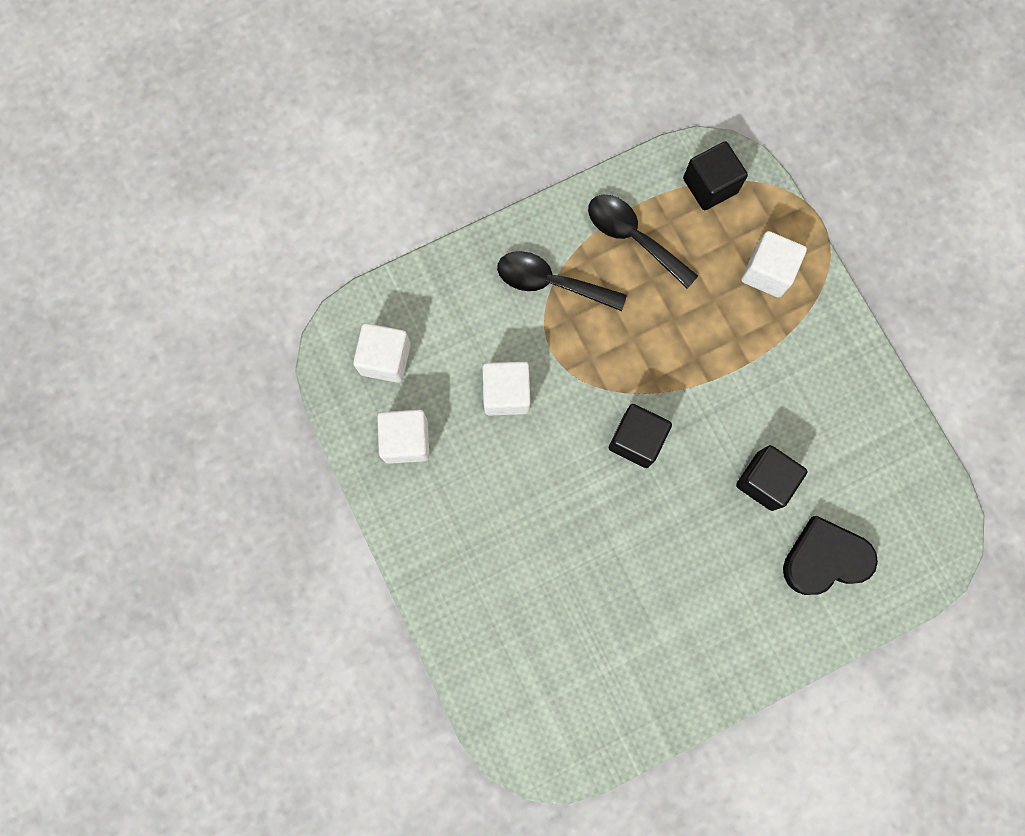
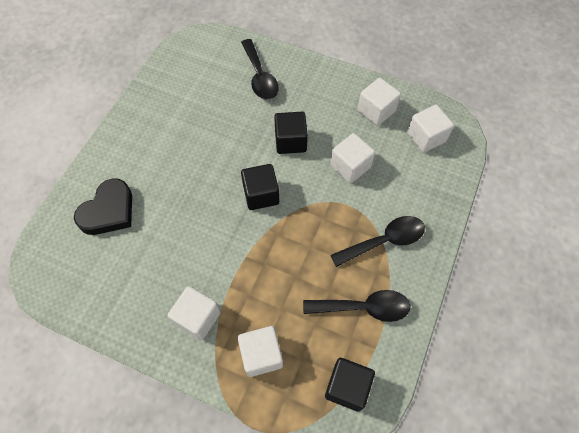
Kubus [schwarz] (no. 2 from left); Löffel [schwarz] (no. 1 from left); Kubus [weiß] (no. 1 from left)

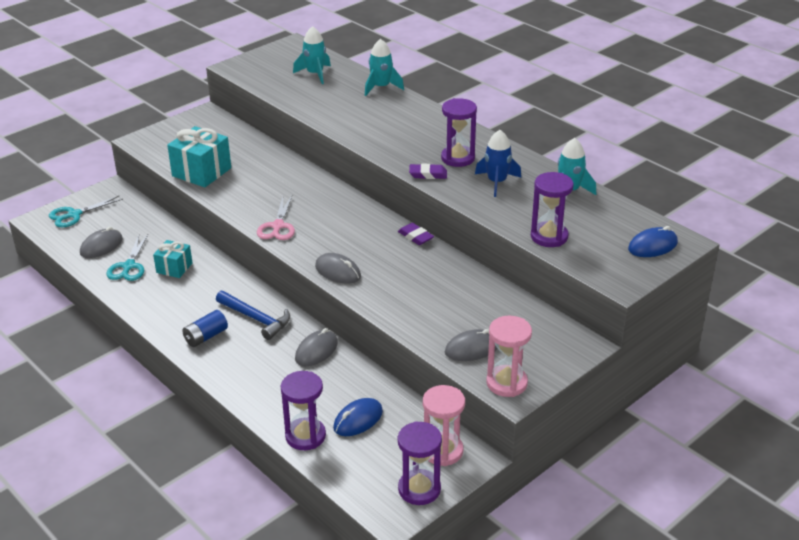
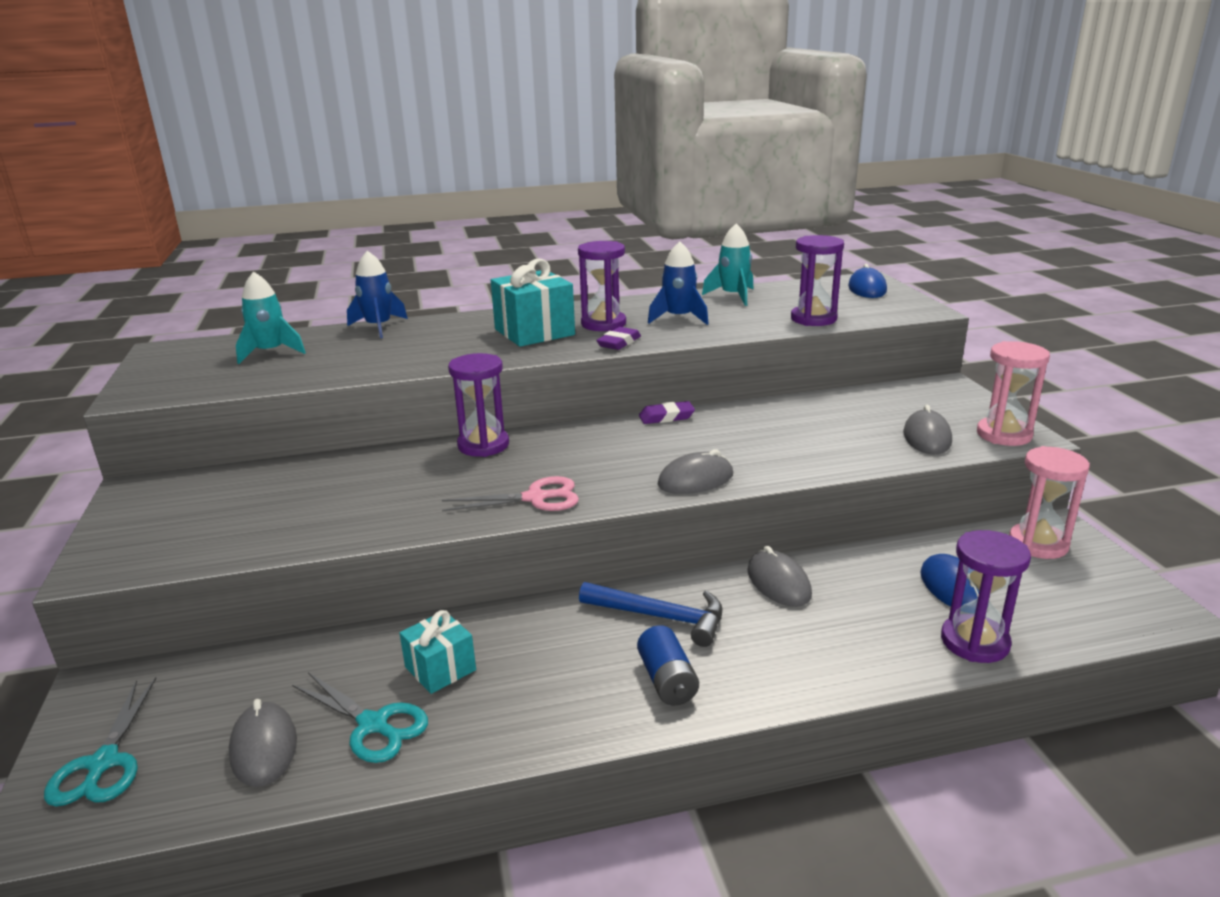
Rakete [blau] (no. 1 from left); Geschenk [türkis] (no. 2 from left); Schere [rosa]; Hammer [blau]; Sanduhr [lila] (no. 1 from left)

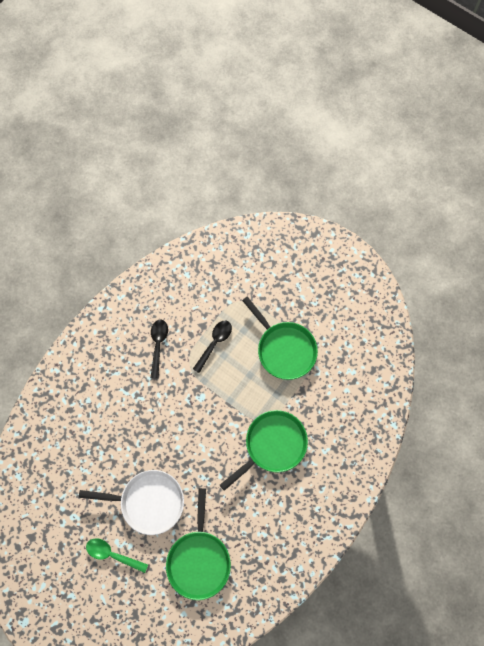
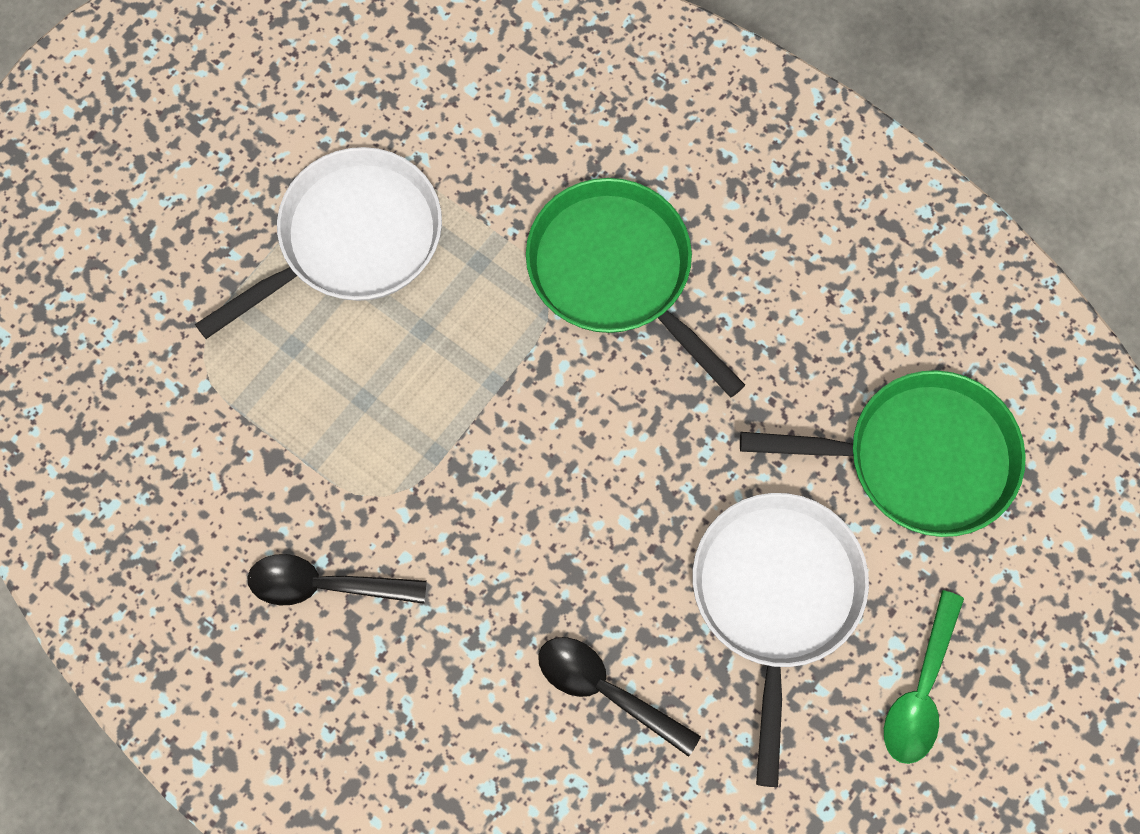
Pfanne [weiß] (no. 1 from left); Löffel [schwarz] (no. 2 from left)

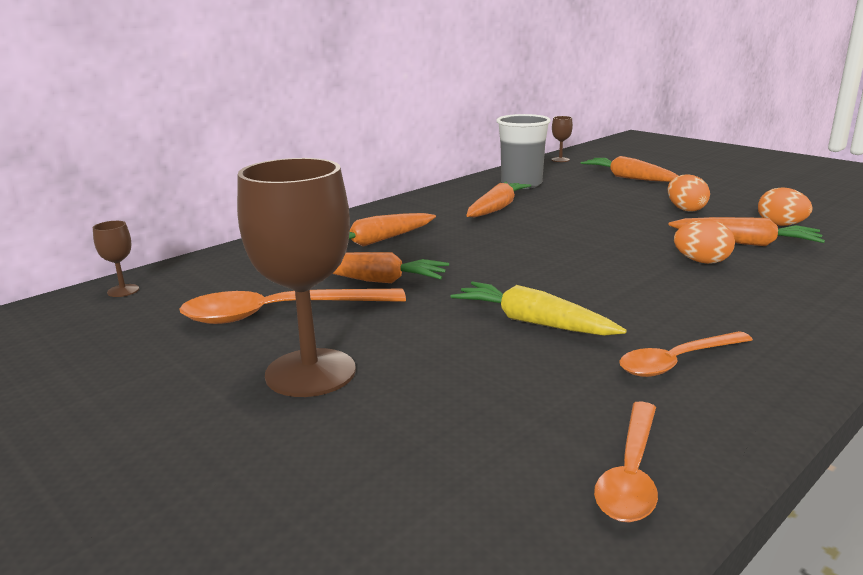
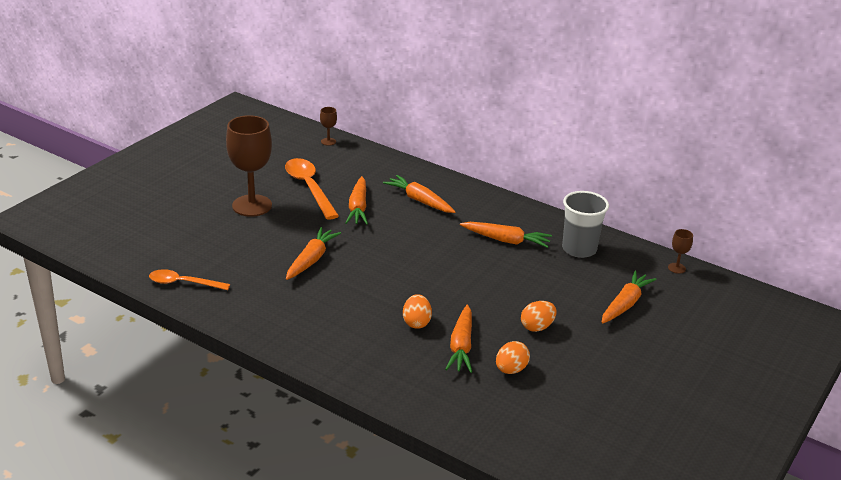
Karotte [orange] (no. 1 from left); Löffel [orange] (no. 3 from left in the first image)

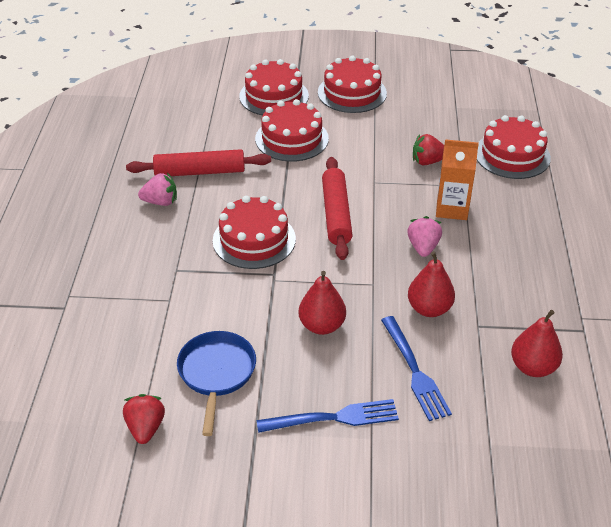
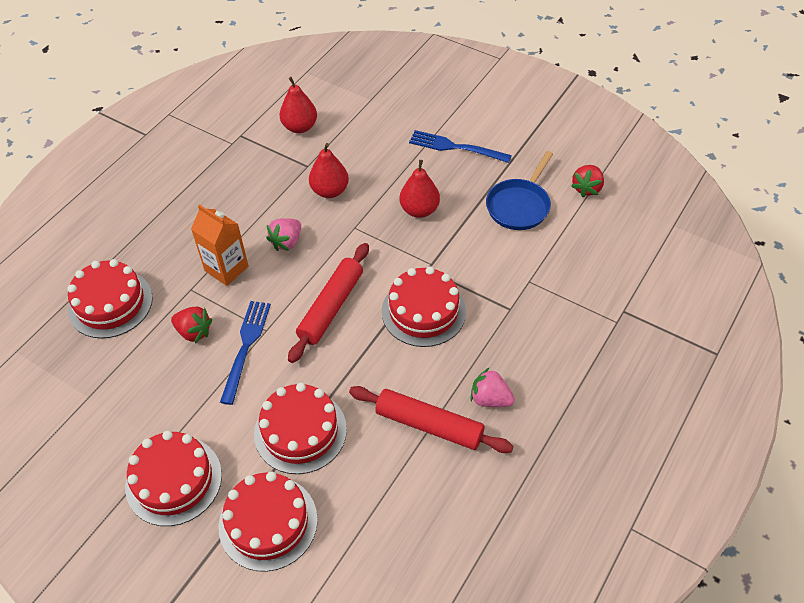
Gabel [blau] (no. 1 from left)

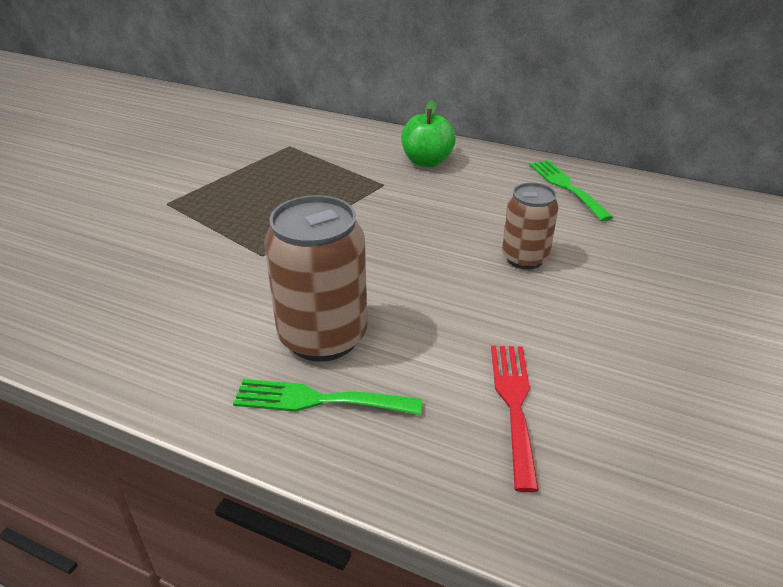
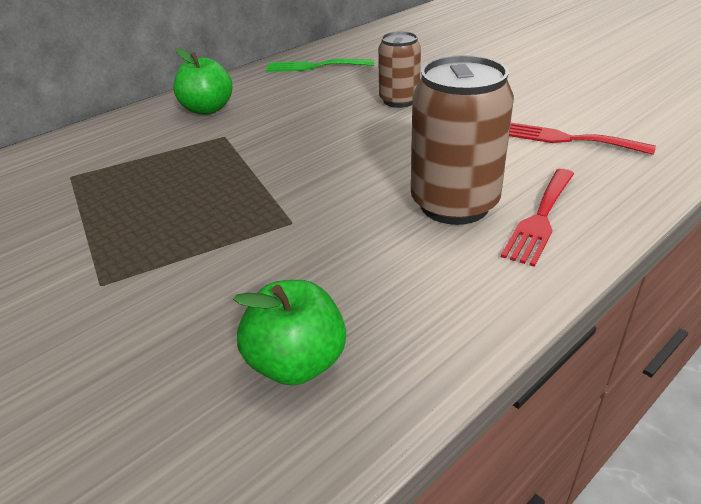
Gabel [rot] (no. 1 from left); Apfel [grün] (no. 2 from left)

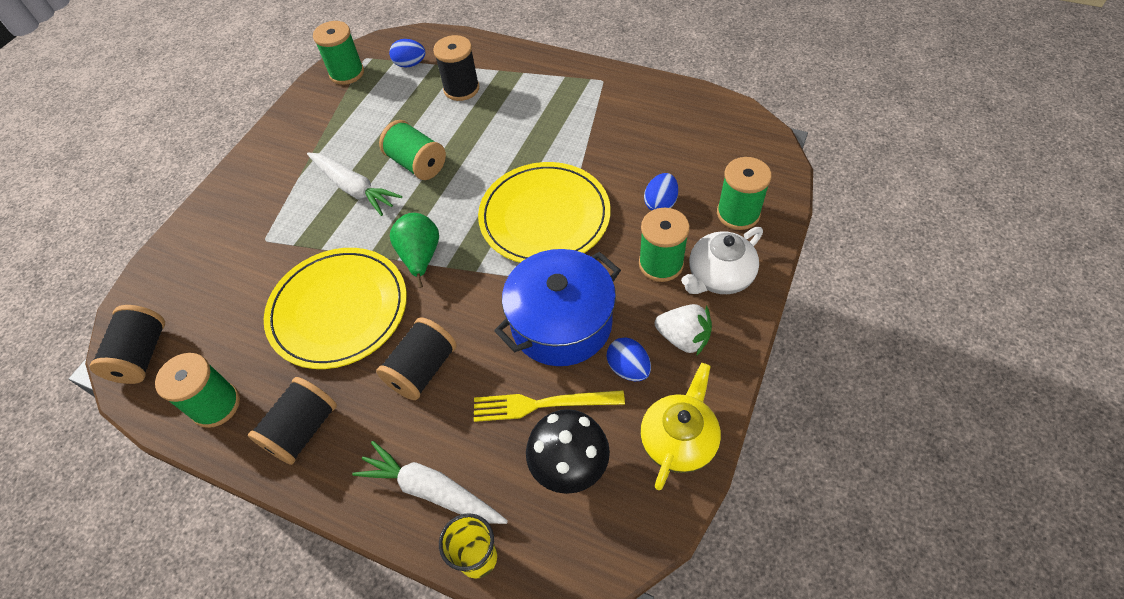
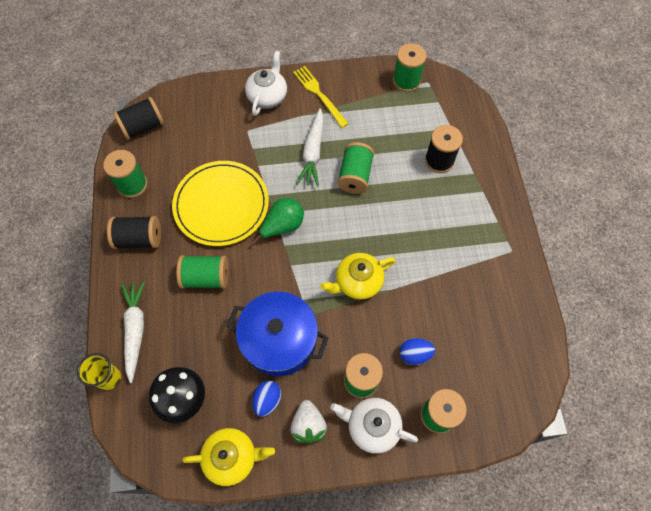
Ei [blau] (no. 1 from left in the first image); Teekanne [gelb] (no. 2 from left); Garnrolle [grün] (no. 2 from left); Gabel [gelb]; Teekanne [weiß] (no. 1 from left)

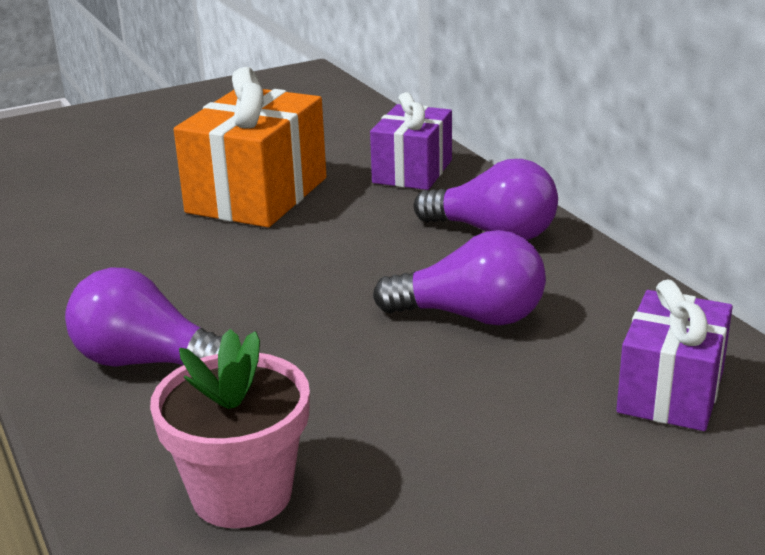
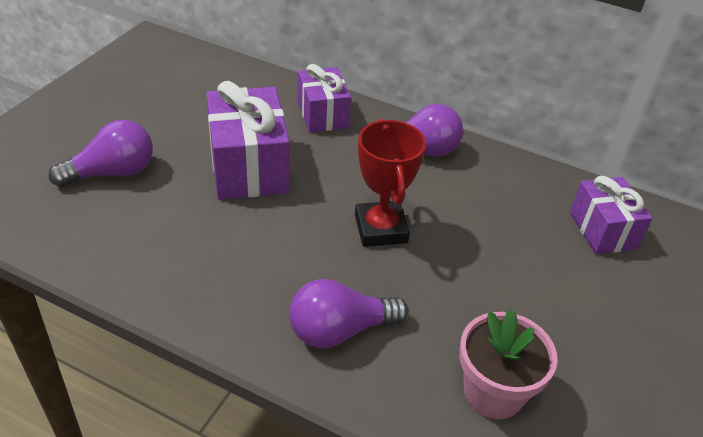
Geschenk [lila] (no. 1 from left); Glühbirne [lila] (no. 1 from left); Pokal [rot]

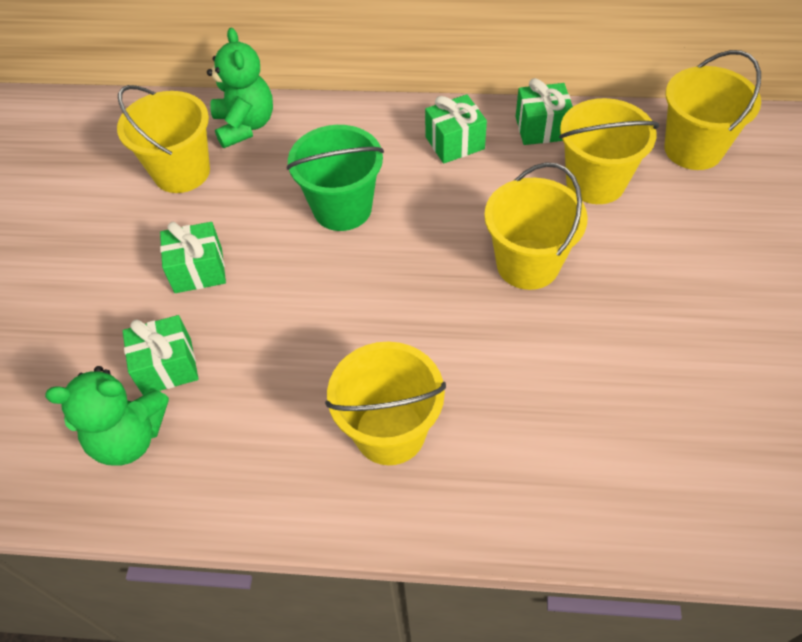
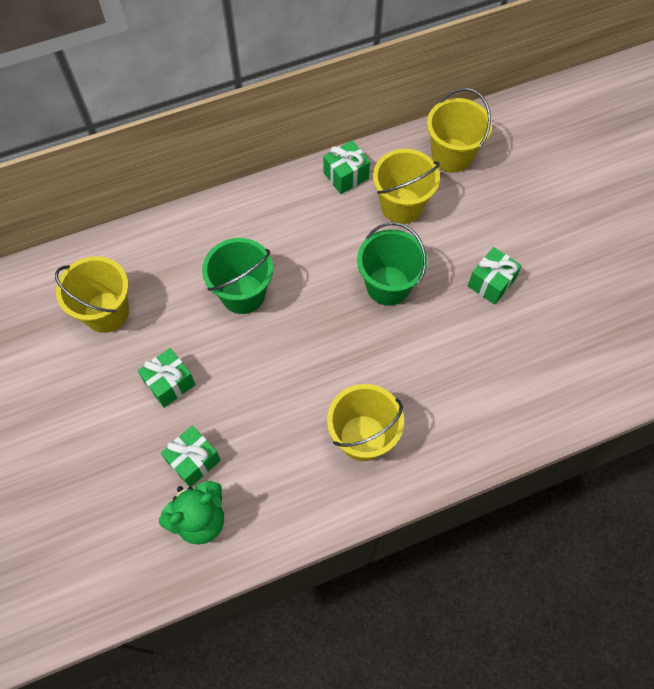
Teddybär [grün] (no. 2 from left in the first image); Geschenk [grün] (no. 4 from left); Eimer [grün] (no. 2 from left)

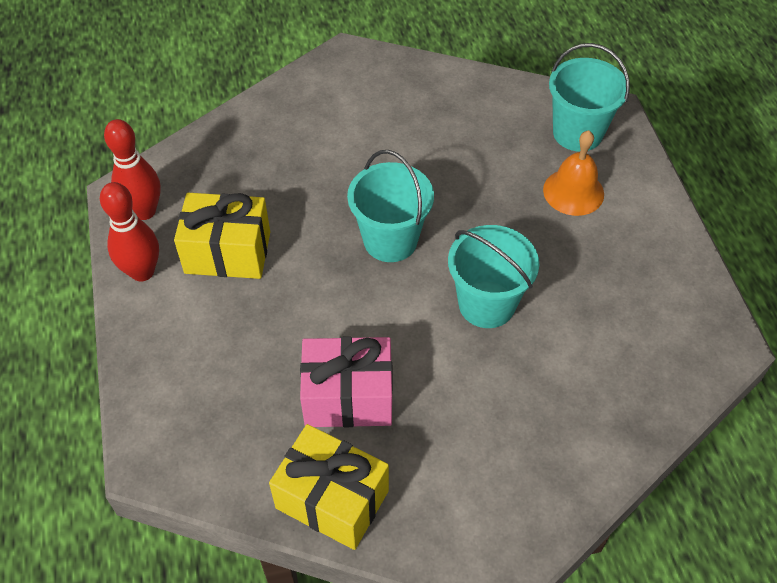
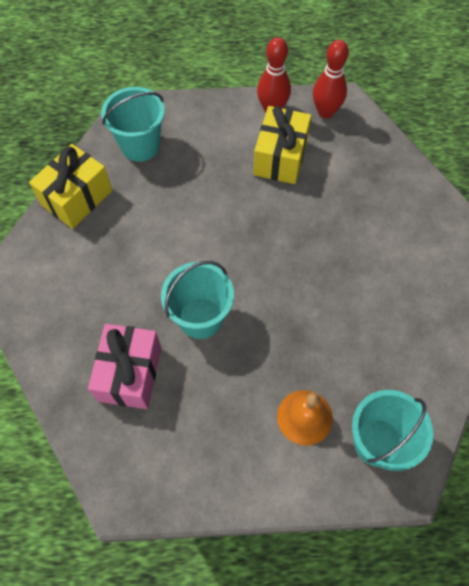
Eimer [türkis] (no. 1 from left); Geschenk [rosa]

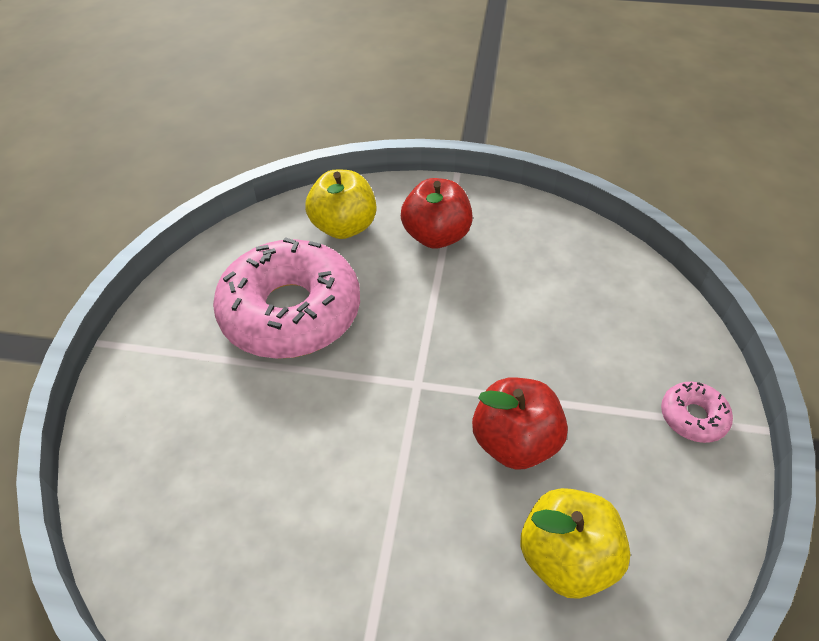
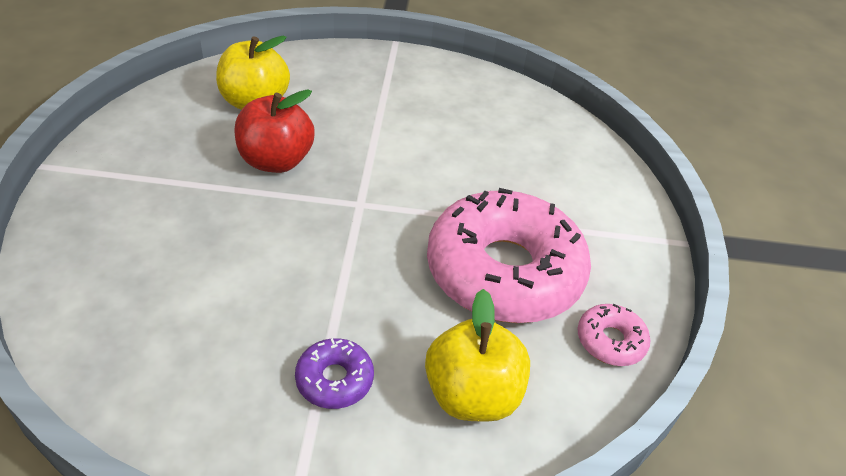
Donut [lila]; Donut [rosa] (no. 2 from left)

